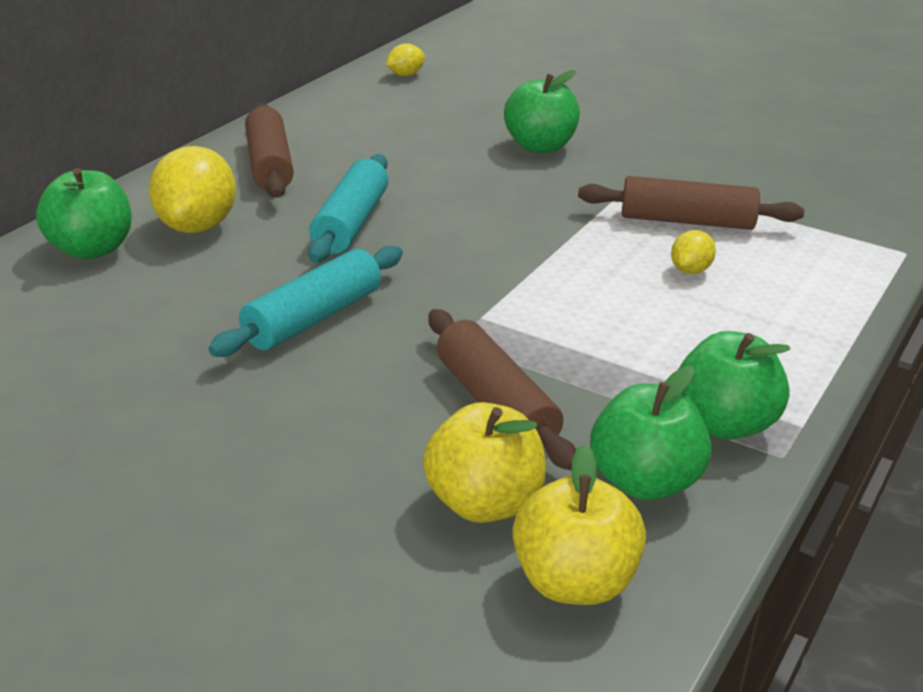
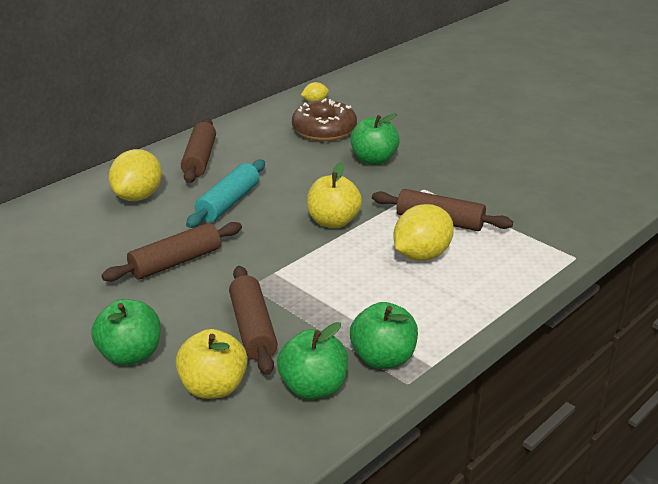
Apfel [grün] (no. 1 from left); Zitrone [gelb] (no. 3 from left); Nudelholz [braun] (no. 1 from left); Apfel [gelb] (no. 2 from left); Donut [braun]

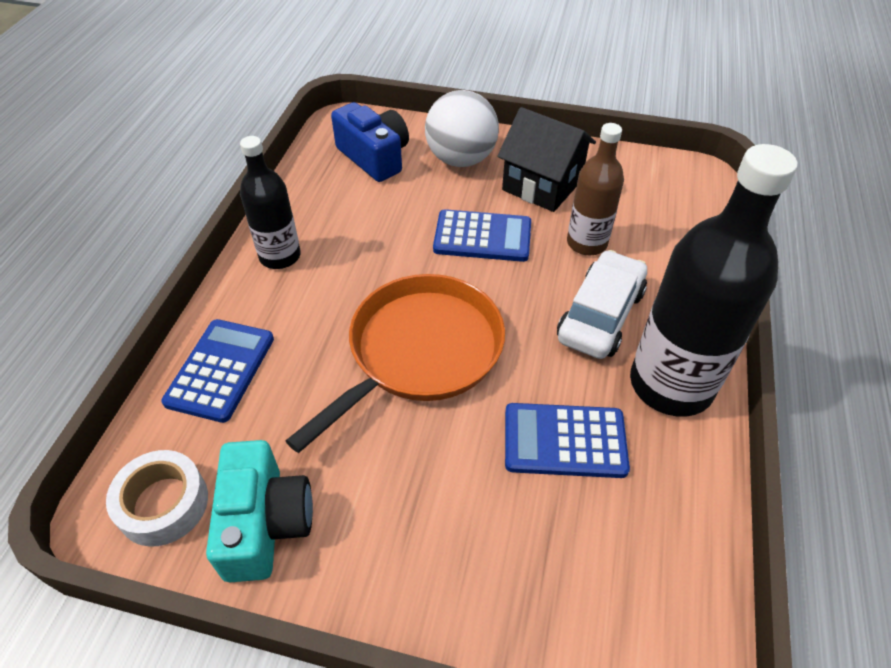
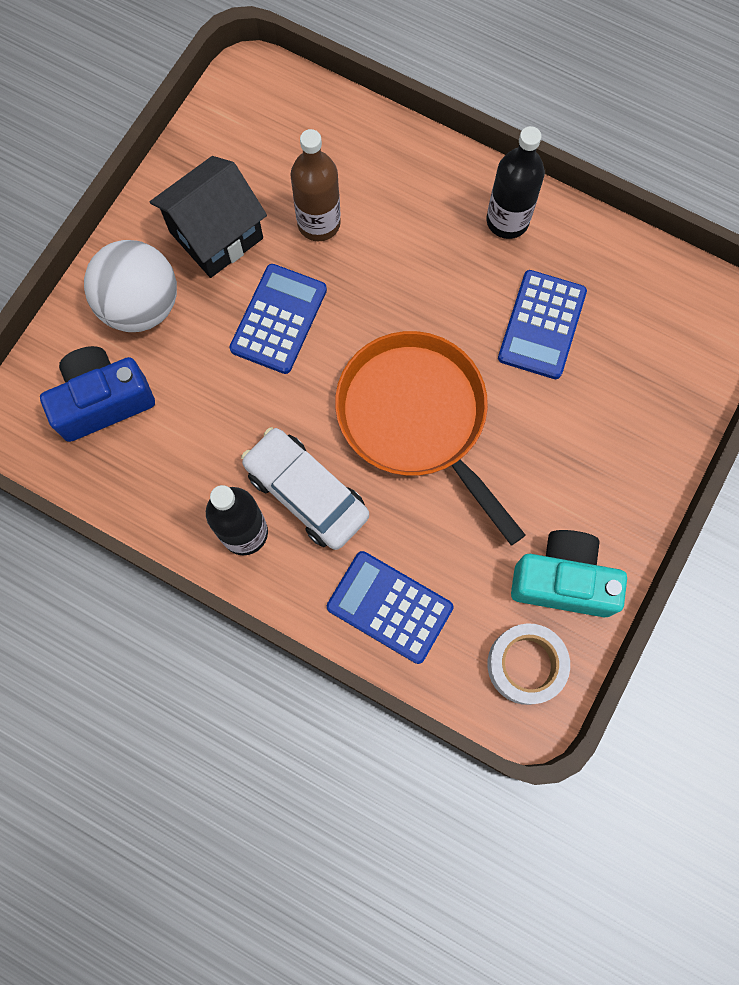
Flasche [schwarz] (no. 2 from left); Auto [weiß]

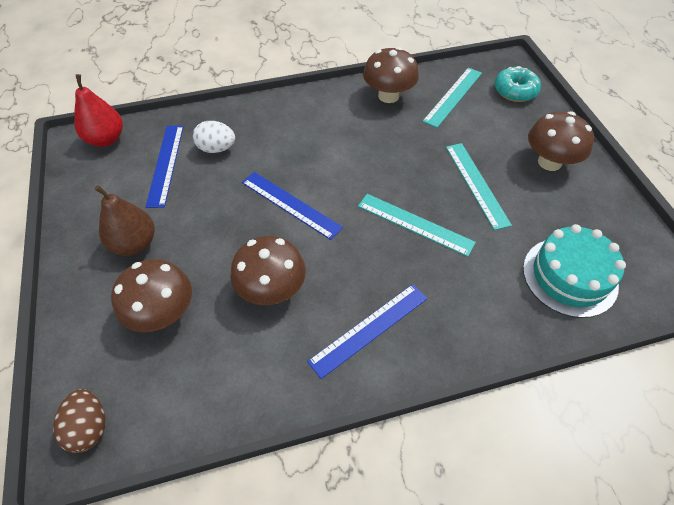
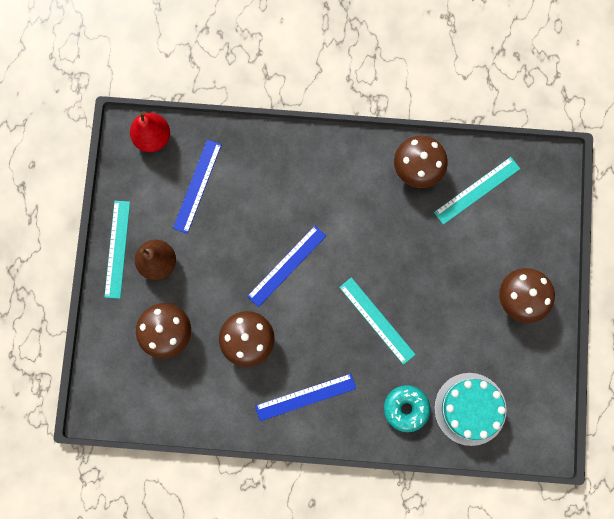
Donut [türkis]; Ei [weiß]; Lineal [türkis] (no. 1 from left); Lineal [blau] (no. 2 from left); Ei [braun]

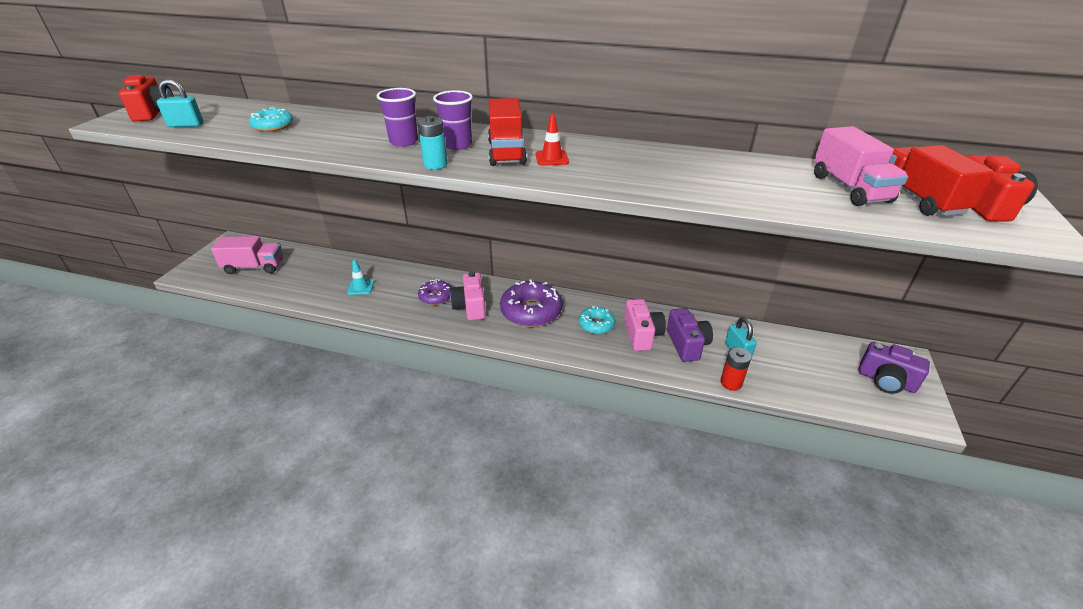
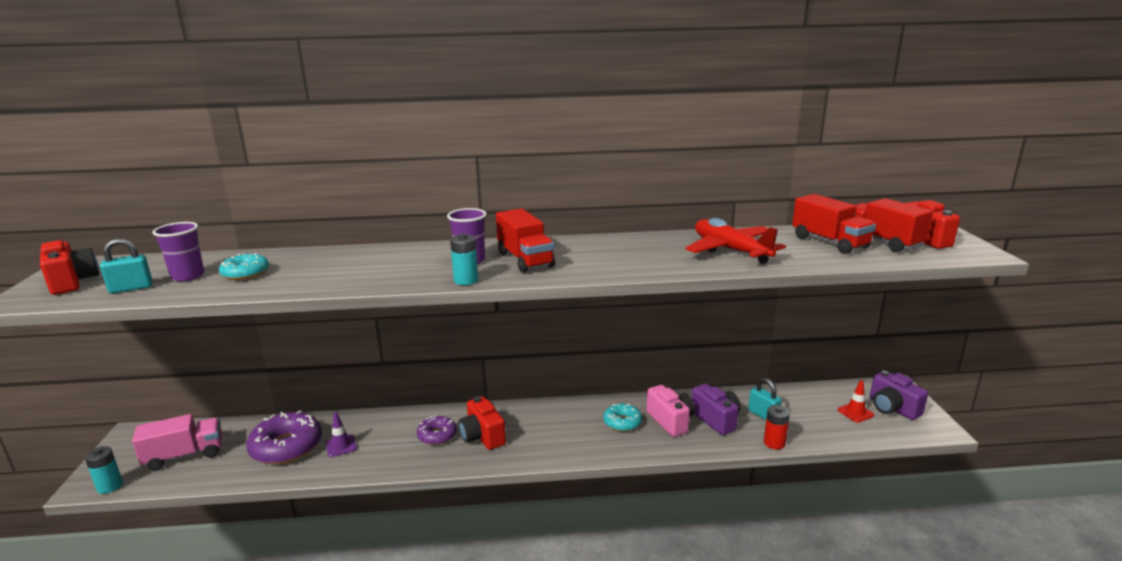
Becher [lila] (no. 1 from left); Leitkegel [rot]; Lastwagen [rot] (no. 2 from left); Leitkegel [lila]; Kamera [rot] (no. 2 from left); Donut [lila] (no. 1 from left); Kamera [lila] (no. 2 from left); Flugzeug [rot]; Batterie [türkis] (no. 1 from left)

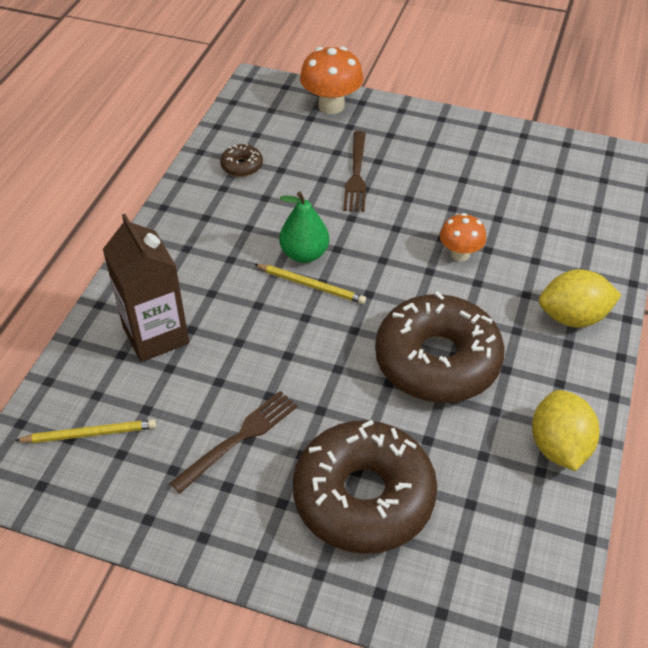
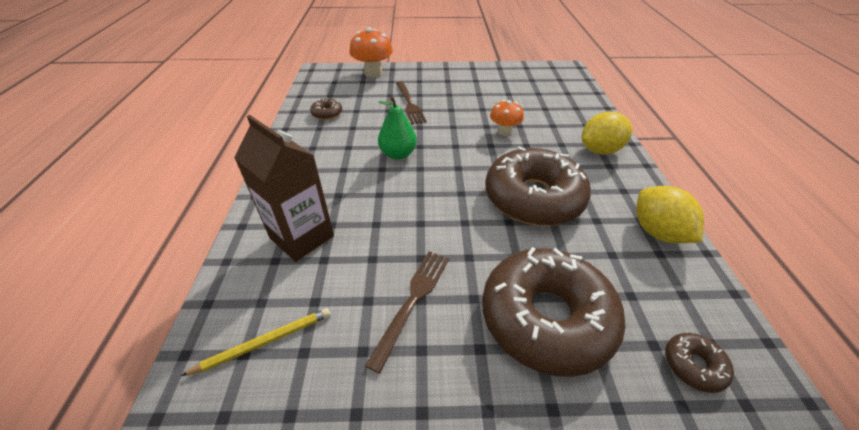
Bleistift [gelb] (no. 2 from left in the first image); Donut [braun] (no. 4 from left)

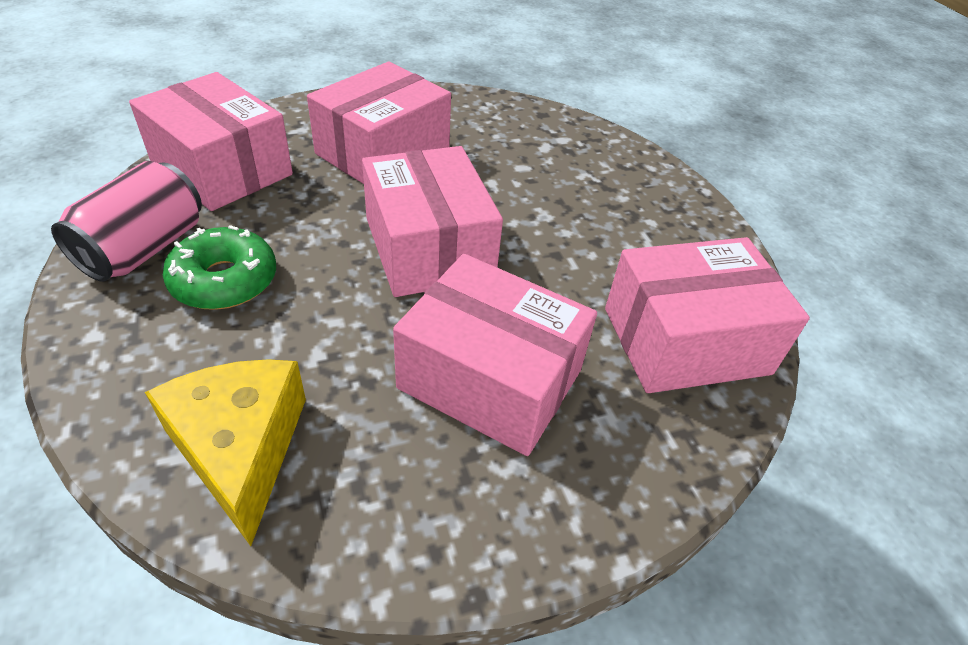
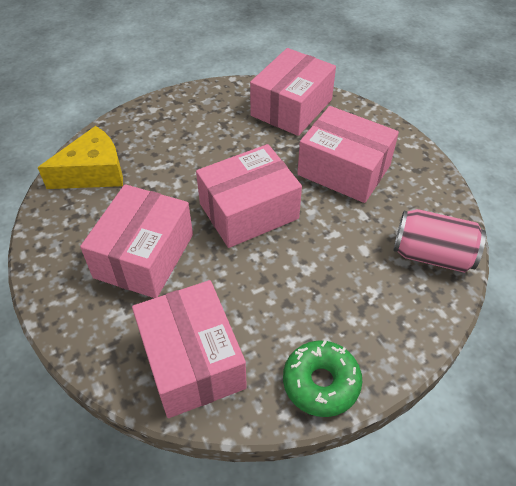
Dose [rosa]; Donut [grün]

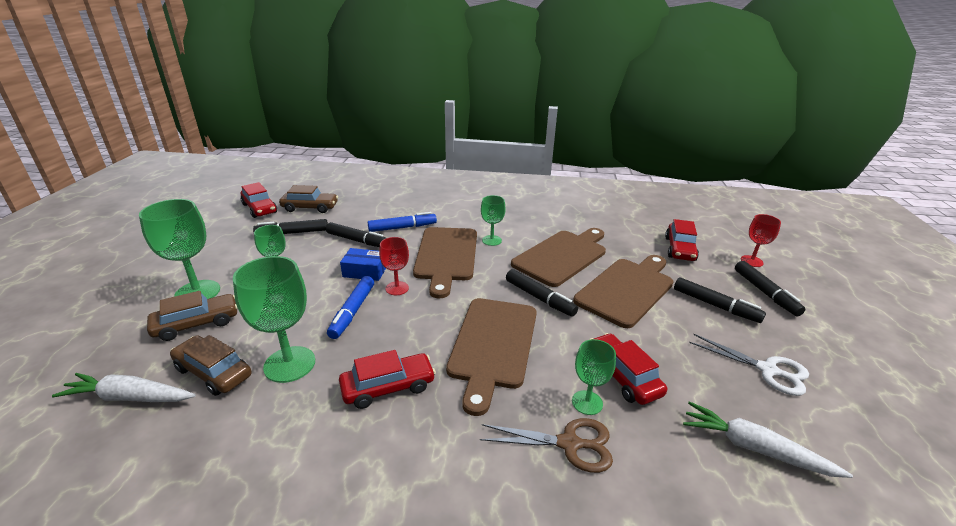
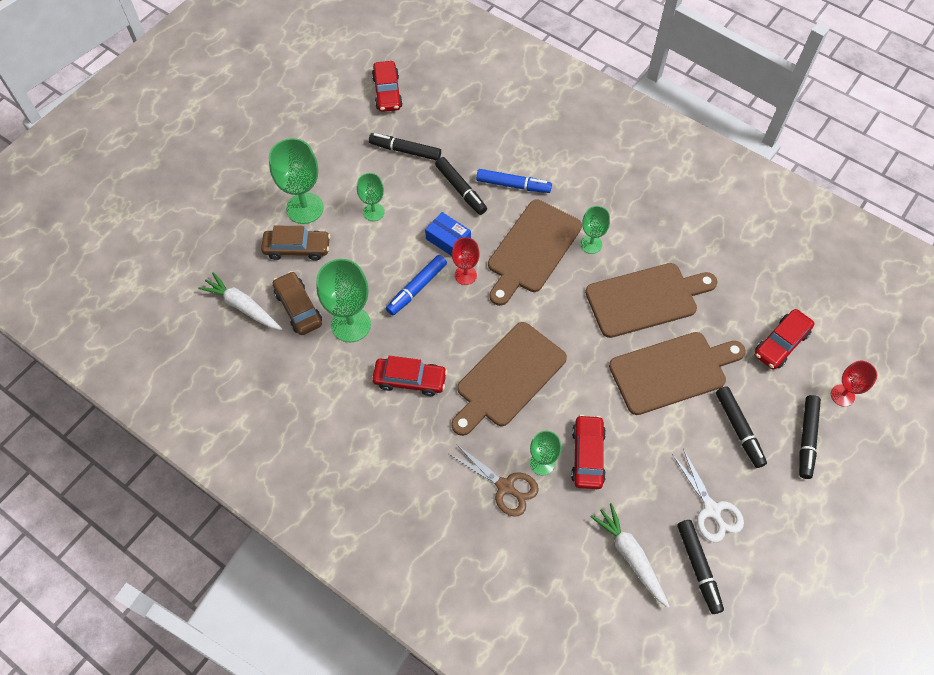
Auto [braun] (no. 3 from left in the first image); Filzstift [schwarz] (no. 3 from left)

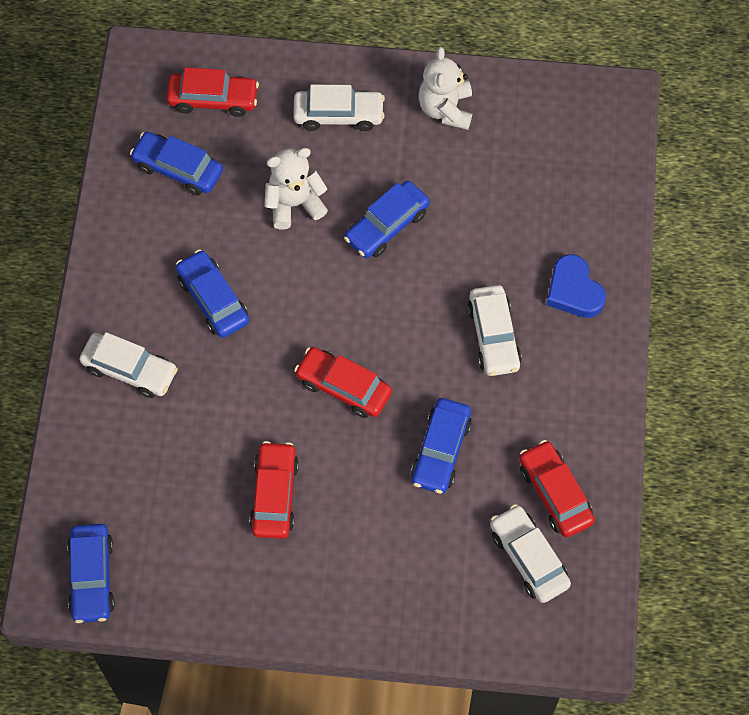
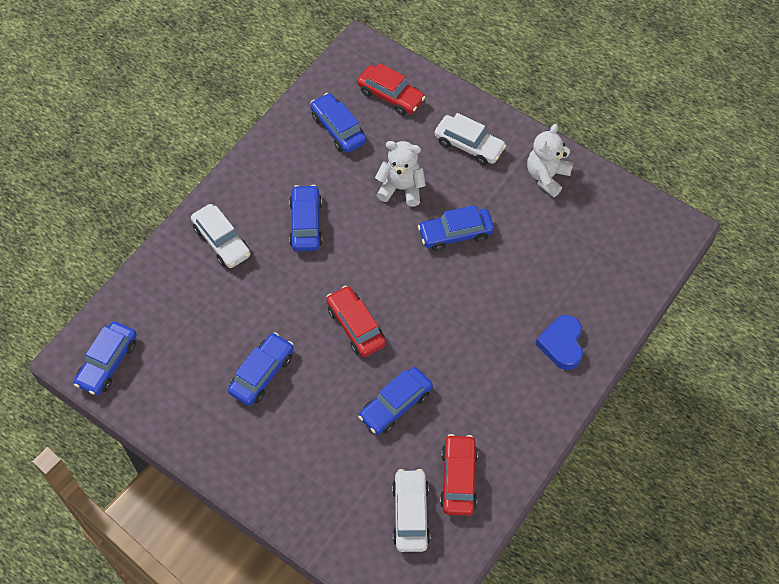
Auto [weiß] (no. 3 from left in the first image); Auto [blau] (no. 2 from left)

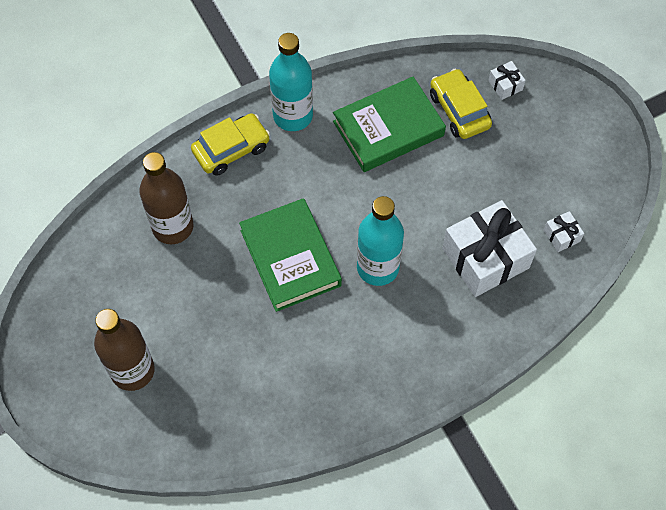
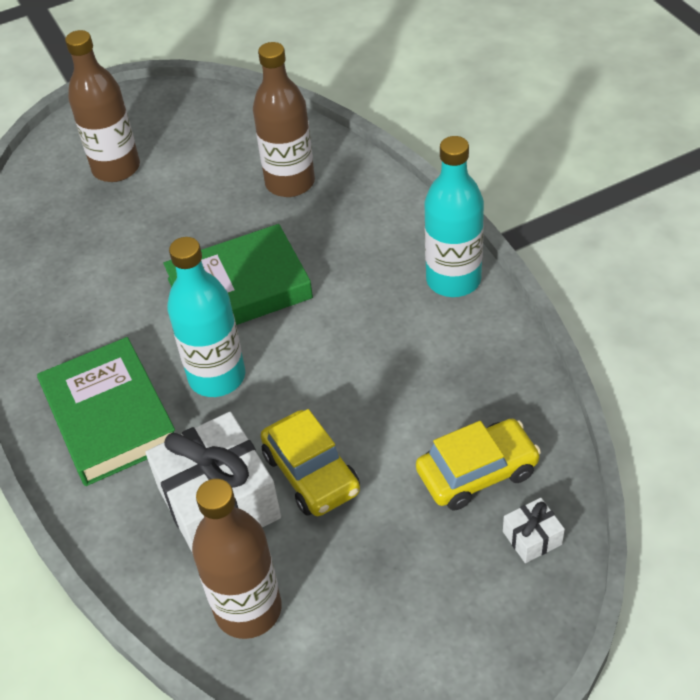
Buch [grün] (no. 1 from left); Auto [gelb] (no. 1 from left); Flasche [braun] (no. 2 from left)

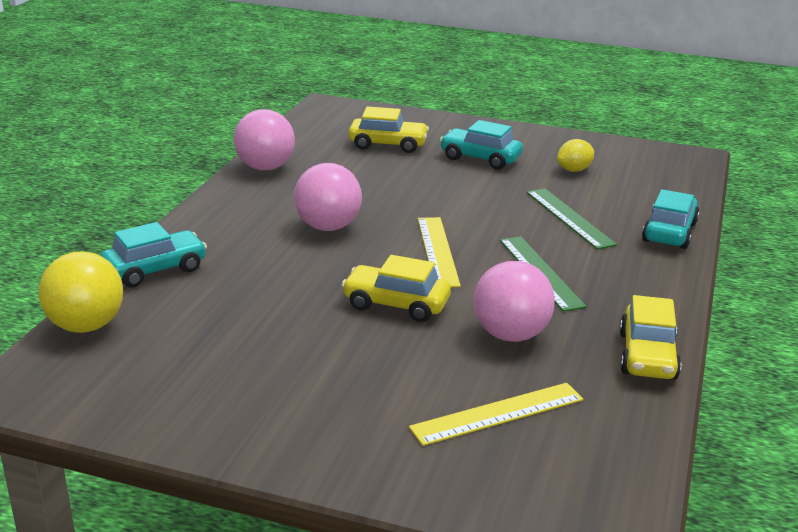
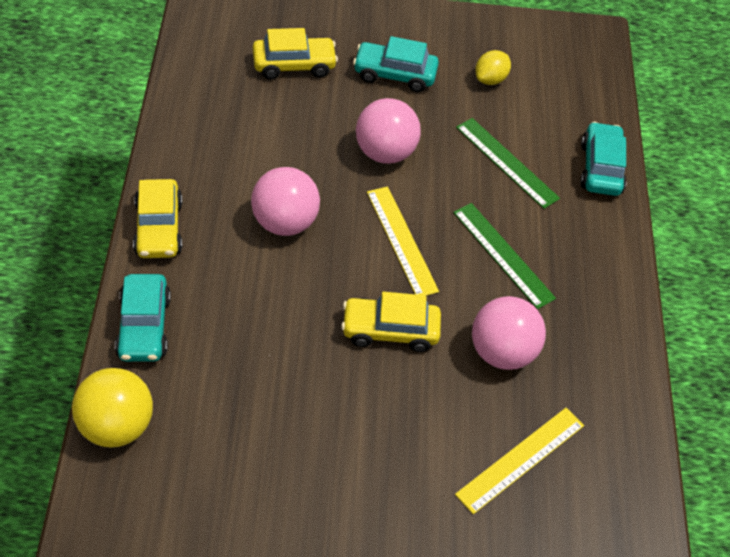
Ball [rosa] (no. 2 from left); Auto [türkis] (no. 1 from left); Auto [gelb] (no. 1 from left)

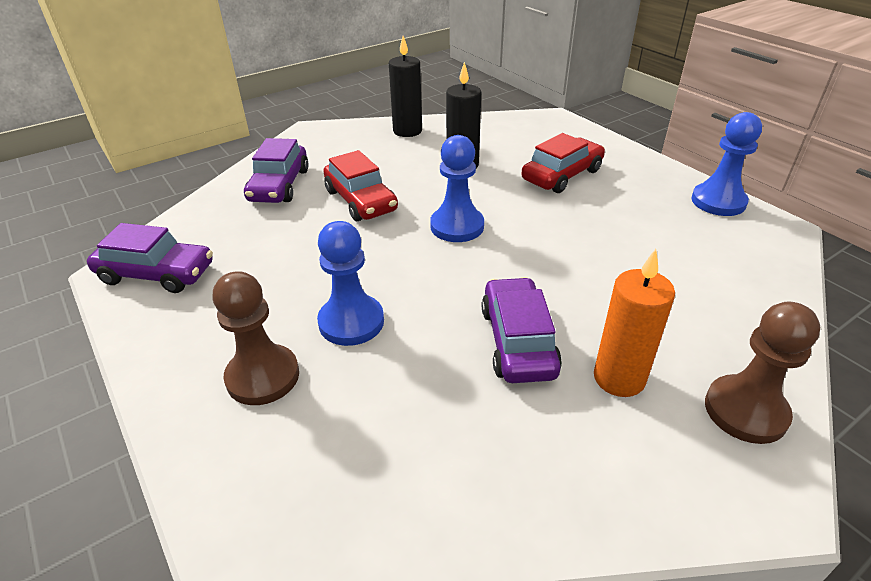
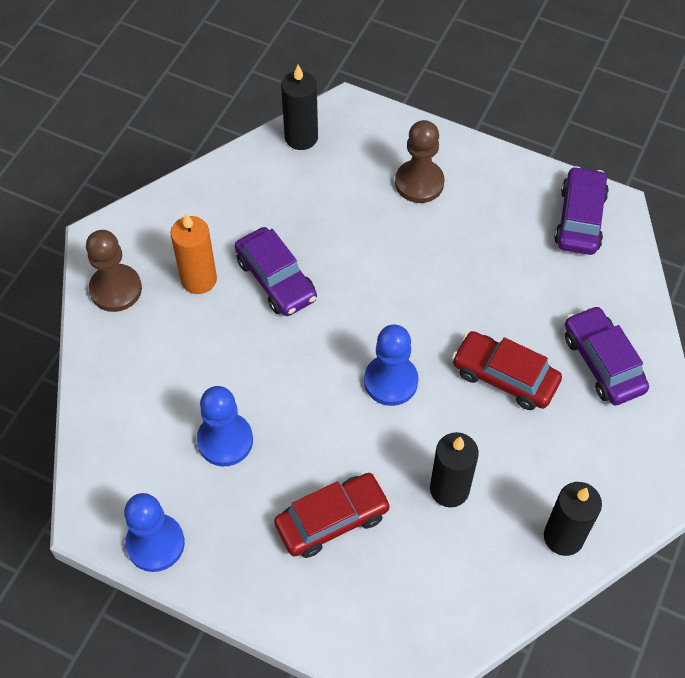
Auto [rot] (no. 1 from left); Bauer [blau] (no. 2 from left); Auto [lila] (no. 2 from left); Kerze [schwarz] (no. 1 from left)

